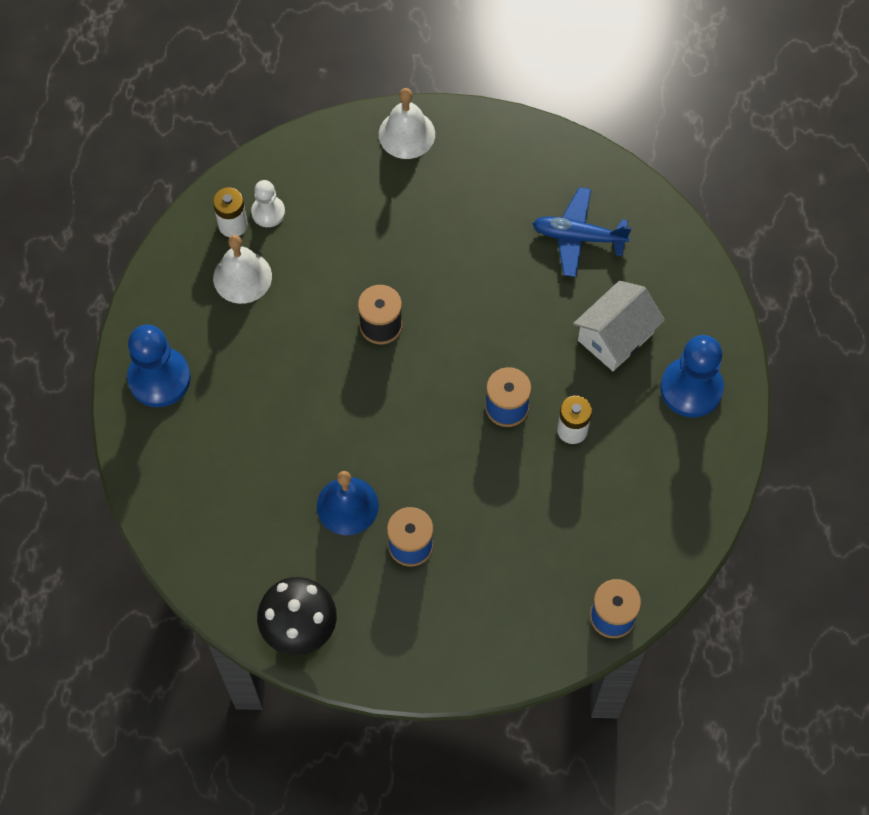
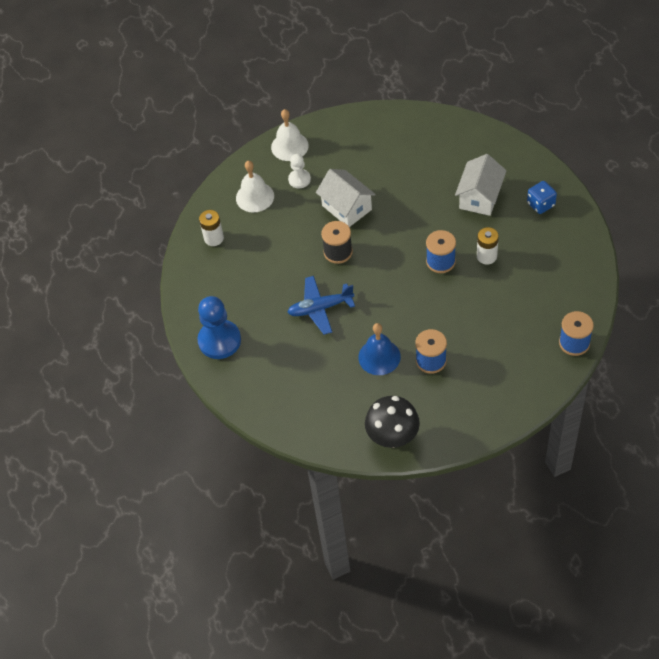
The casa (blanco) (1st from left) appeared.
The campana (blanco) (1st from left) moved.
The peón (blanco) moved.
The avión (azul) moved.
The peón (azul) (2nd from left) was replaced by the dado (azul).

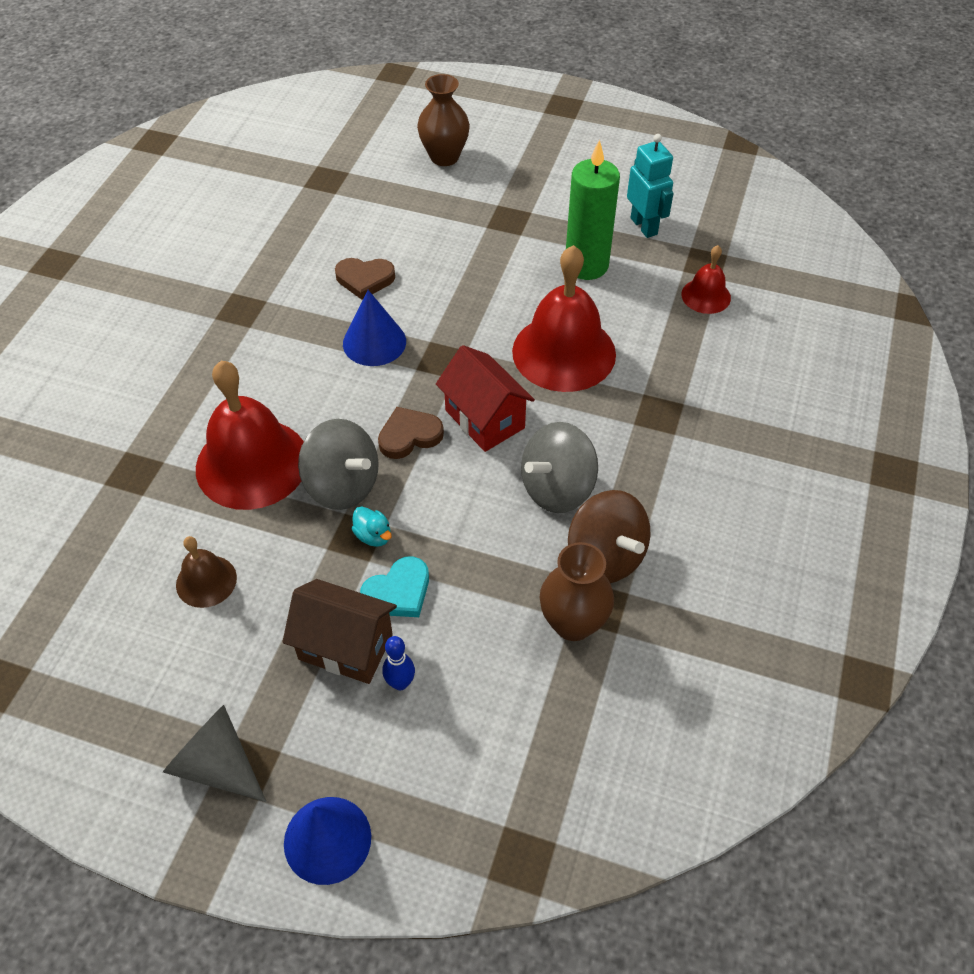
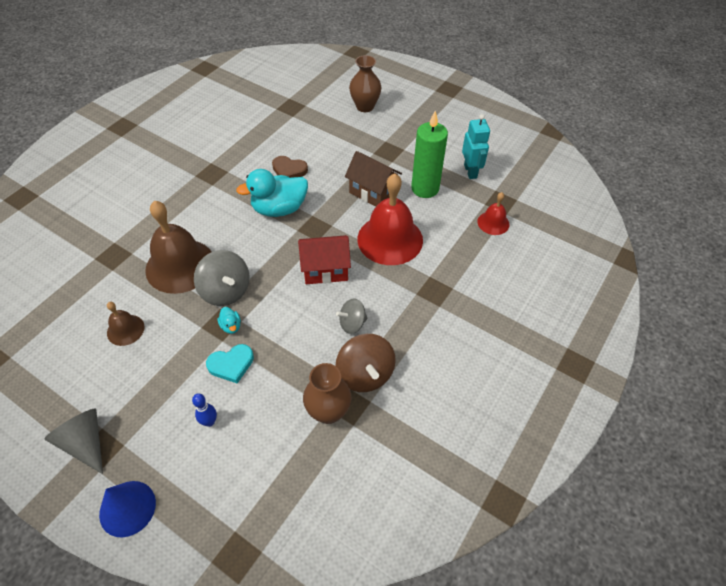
The corazón (marrón) (2nd from left) disappeared.
The casa (marrón) moved.
The cono (azul) (2nd from left) was replaced by the pato (turquesa) (2nd from left).
The campana (rojo) (1st from left) became the campana (marrón) (2nd from left).
The casa (rojo) turned 75 degrees counterclockwise.
The peonza (gris) (2nd from left) changed to 0.62 times the size.

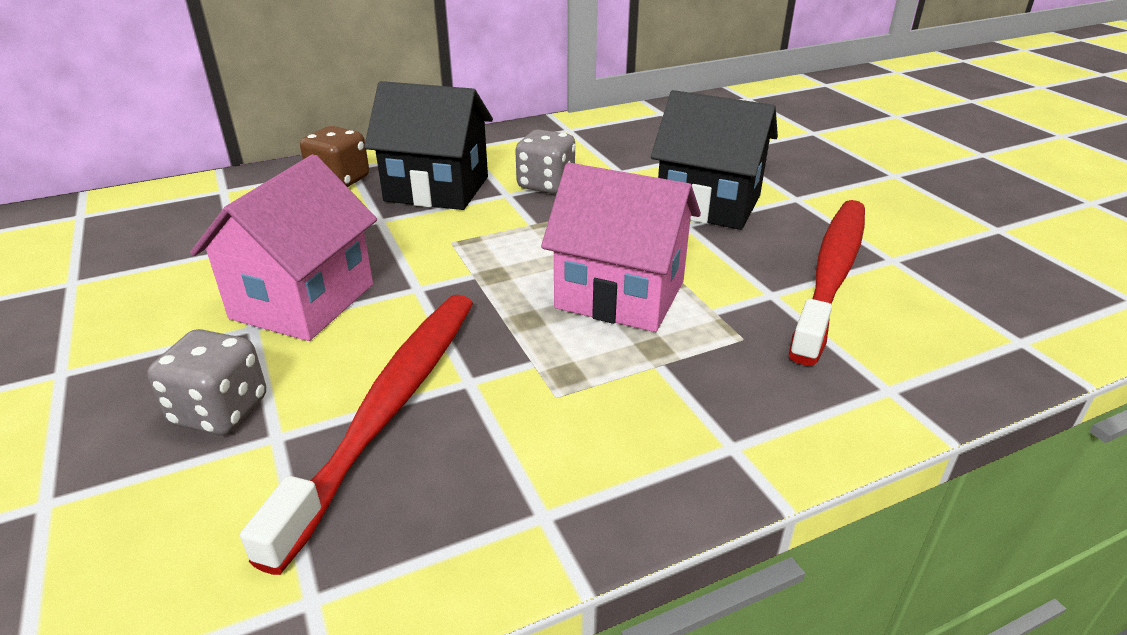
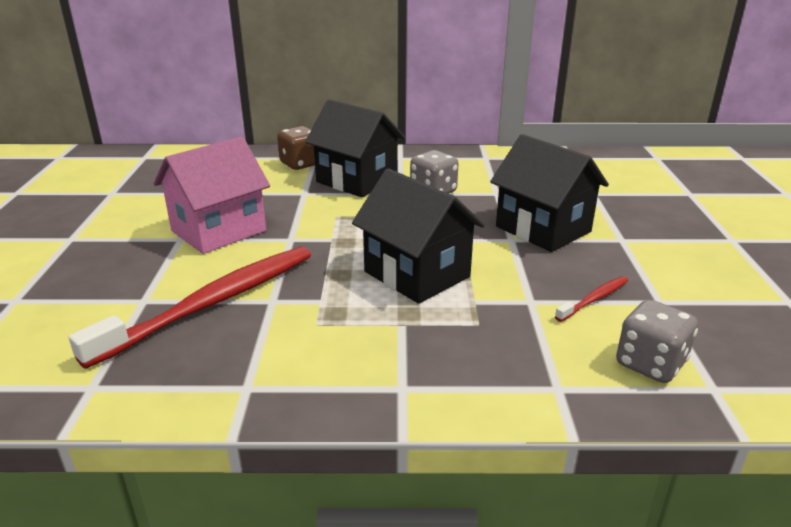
The dado (gris) (1st from left in the first image) moved.
The casa (rosa) (2nd from left) became the casa (negro) (2nd from left).
The cepillo de dientes (rojo) (2nd from left) changed to 0.43 times the size.

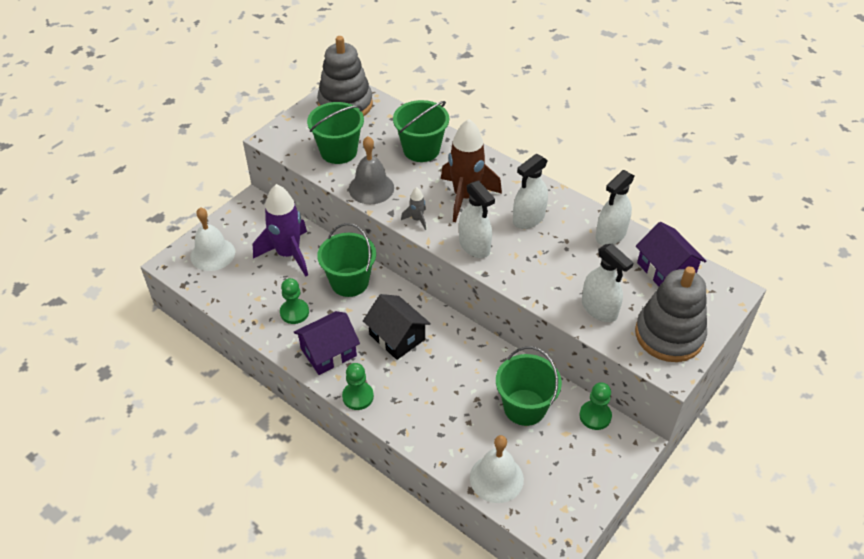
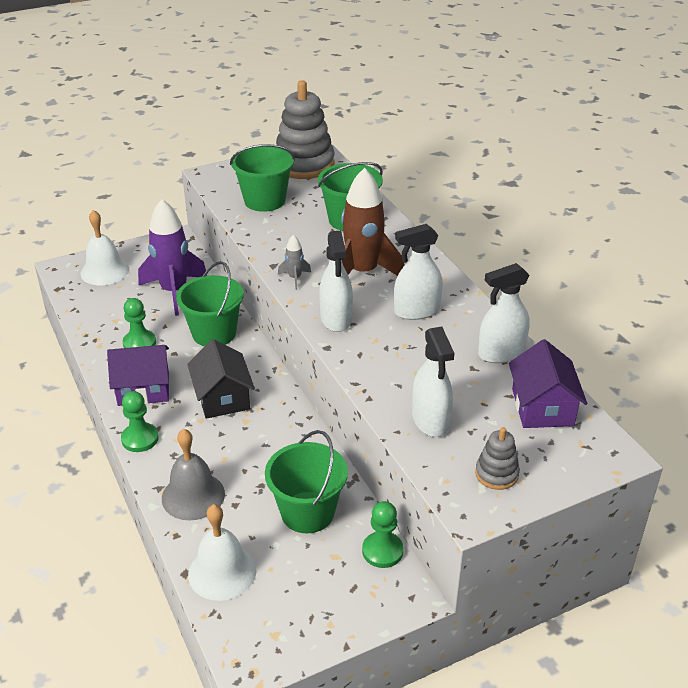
The campana (gris) moved.
The juguete apilable (gris) (2nd from left) changed to 0.48 times the size.

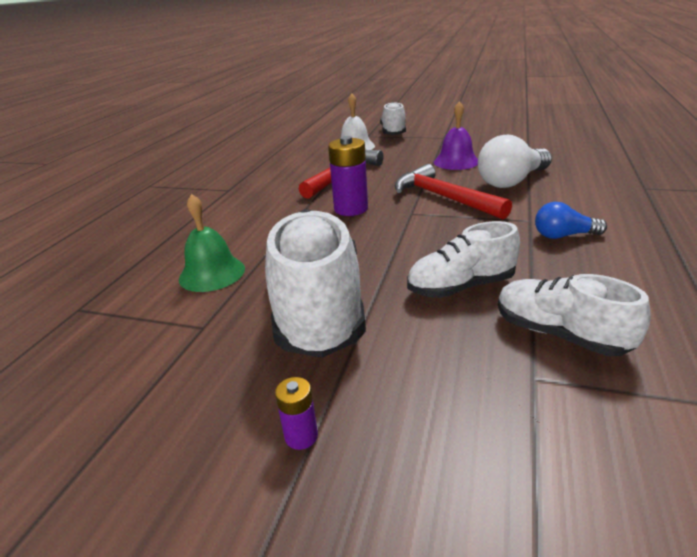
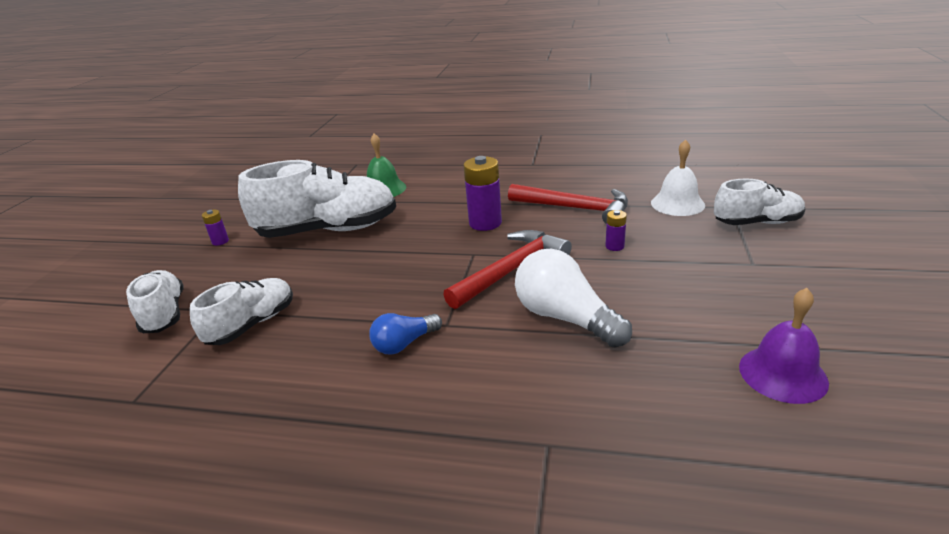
The pila (morado) (3rd from left) appeared.
The zapato (blanco) (3rd from left in the first image) moved.
The campana (morado) moved.
The bombilla (azul) turned 120 degrees counterclockwise.

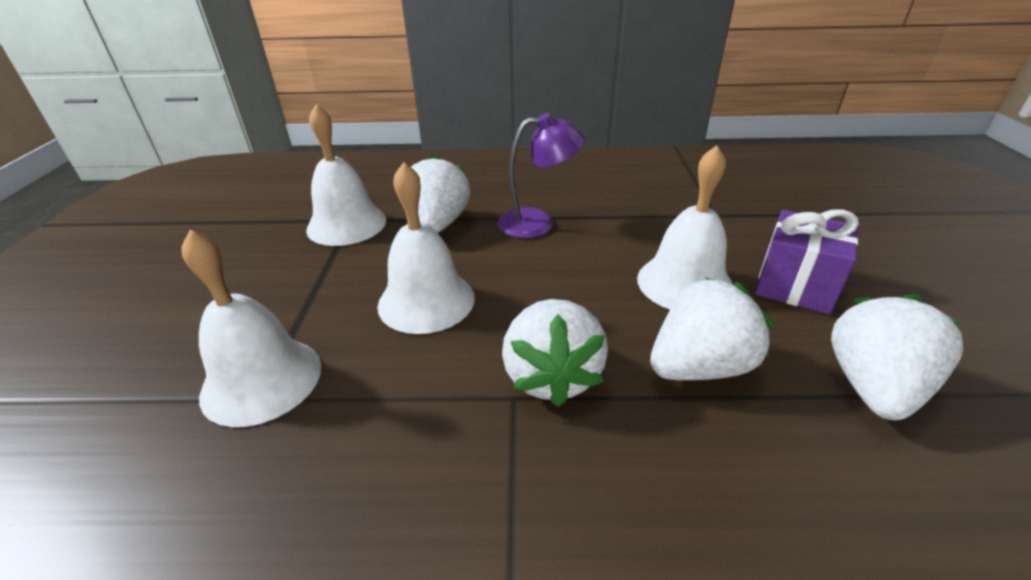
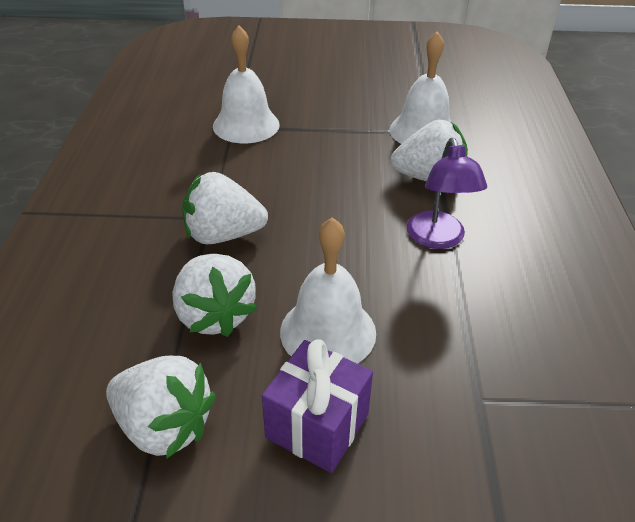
The campana (blanco) (3rd from left) disappeared.

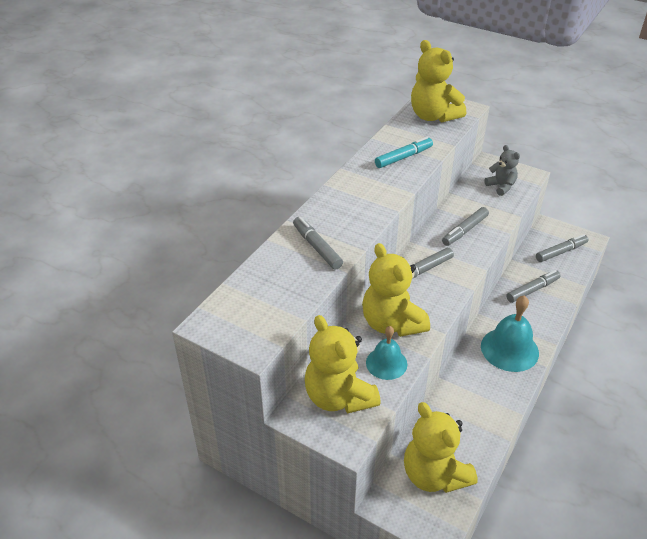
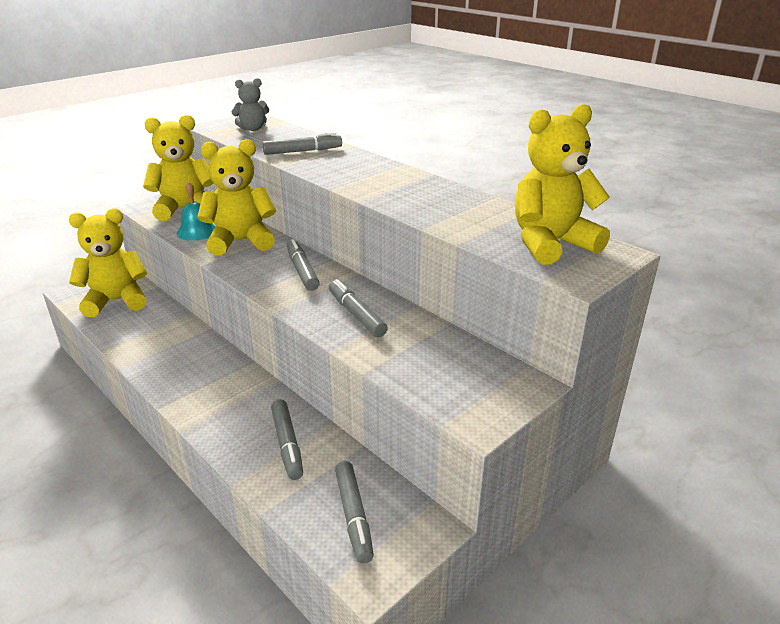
The rotulador (turquesa) disappeared.
The campana (turquesa) (2nd from left) disappeared.
The osito (gris) moved.

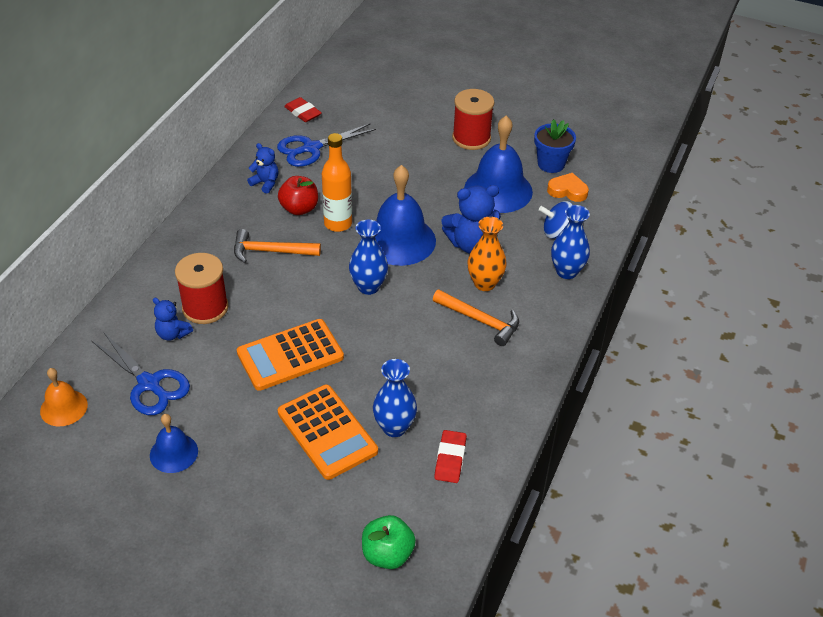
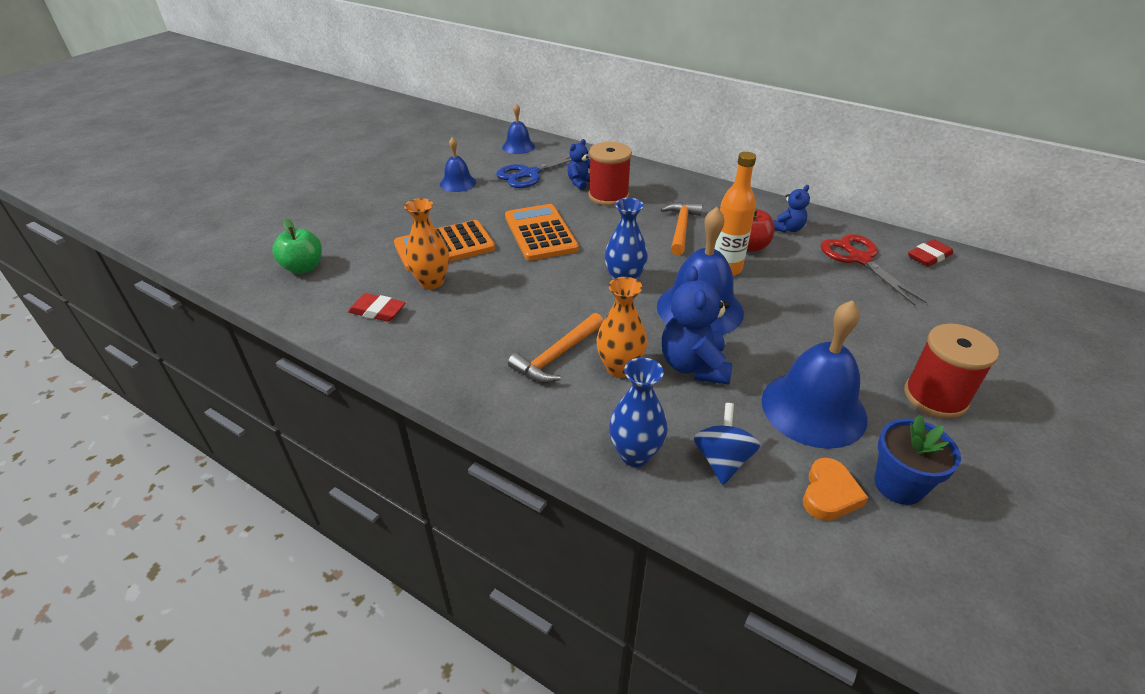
The campana (naranja) became the campana (azul) (2nd from left).
The tijeras (azul) (2nd from left) became the tijeras (rojo).
The florero (azul) (2nd from left) became the florero (naranja) (1st from left).

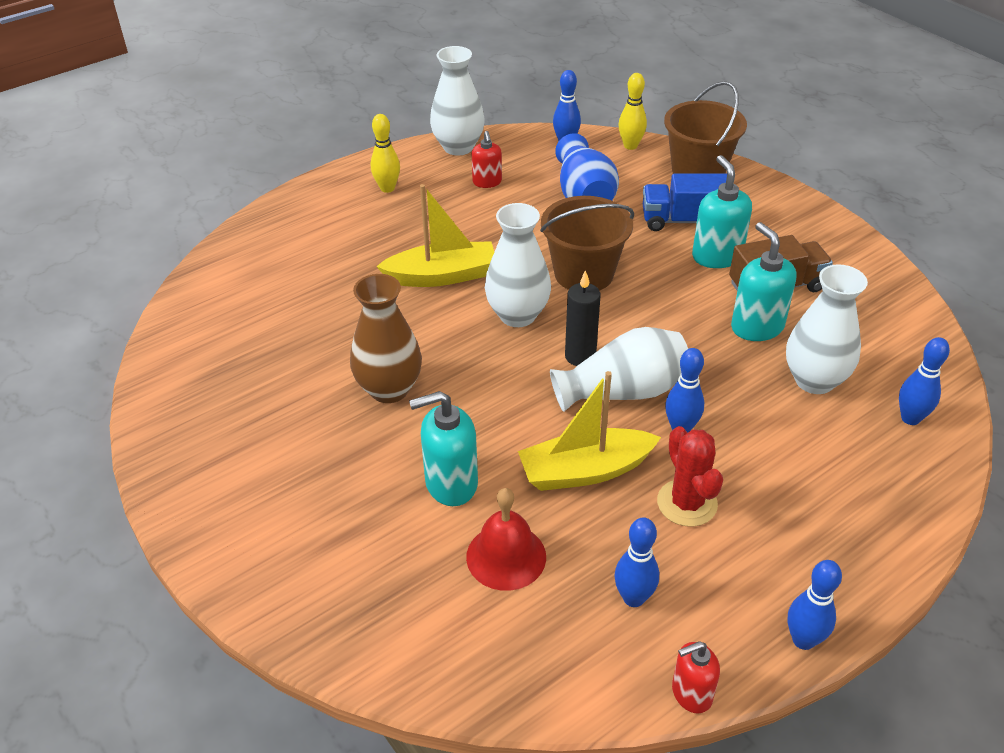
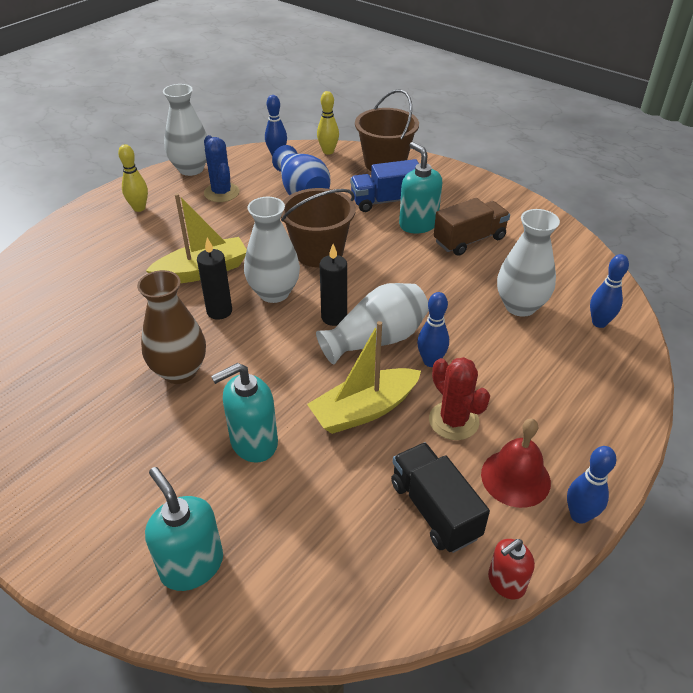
The vela (negro) (1st from left) appeared.
The campana (rojo) moved.
The dispensador de jabón (turquesa) (3rd from left in the first image) moved.
The dispensador de jabón (rojo) (1st from left) was replaced by the cactus (azul).
The bolo (azul) (2nd from left) was replaced by the camión (negro).

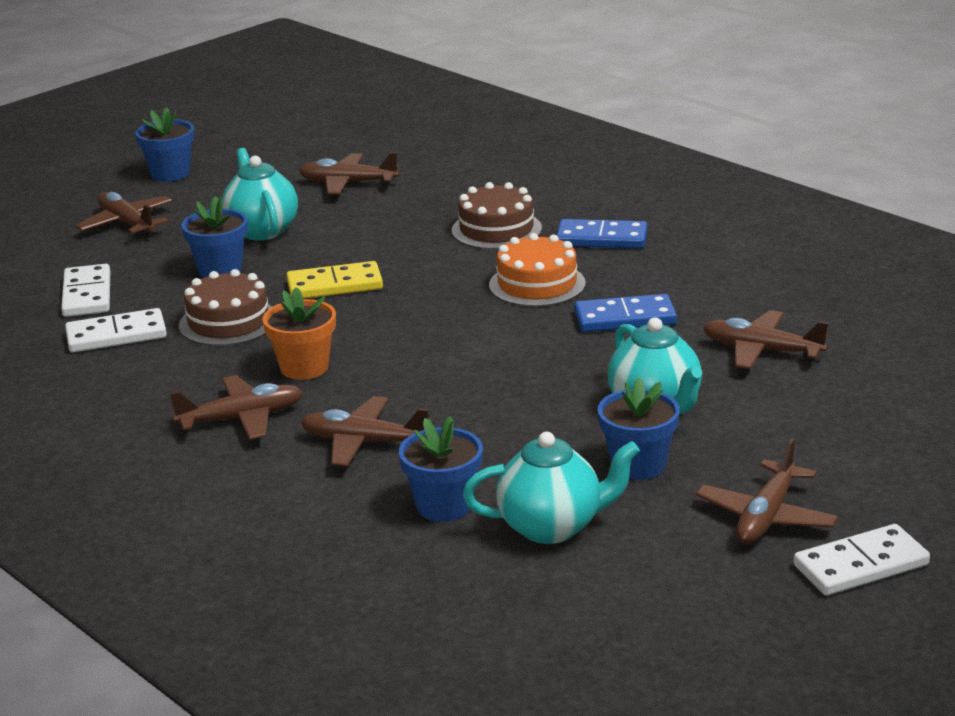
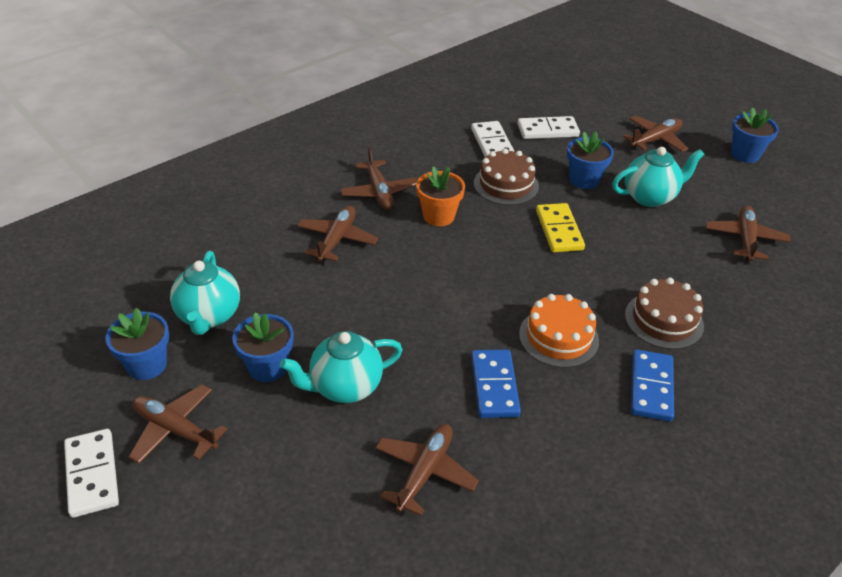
The maceta (azul) (3rd from left in the first image) moved.

